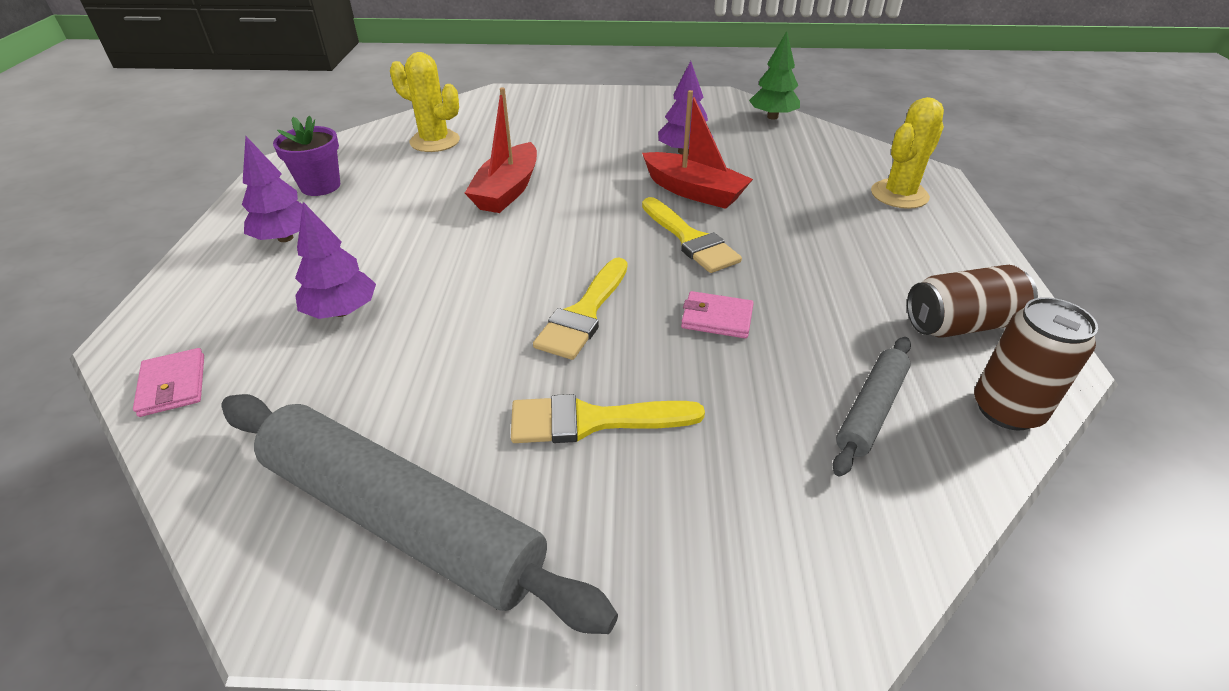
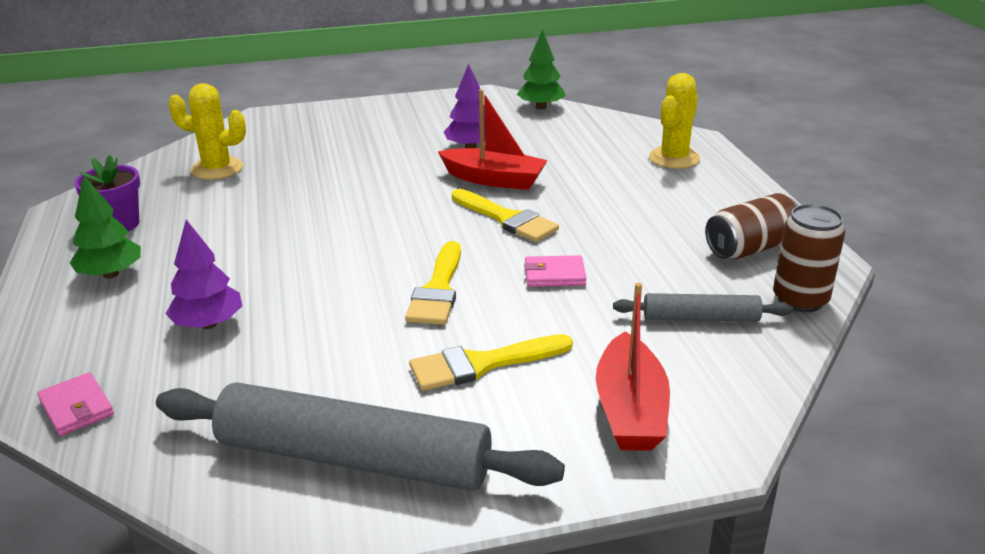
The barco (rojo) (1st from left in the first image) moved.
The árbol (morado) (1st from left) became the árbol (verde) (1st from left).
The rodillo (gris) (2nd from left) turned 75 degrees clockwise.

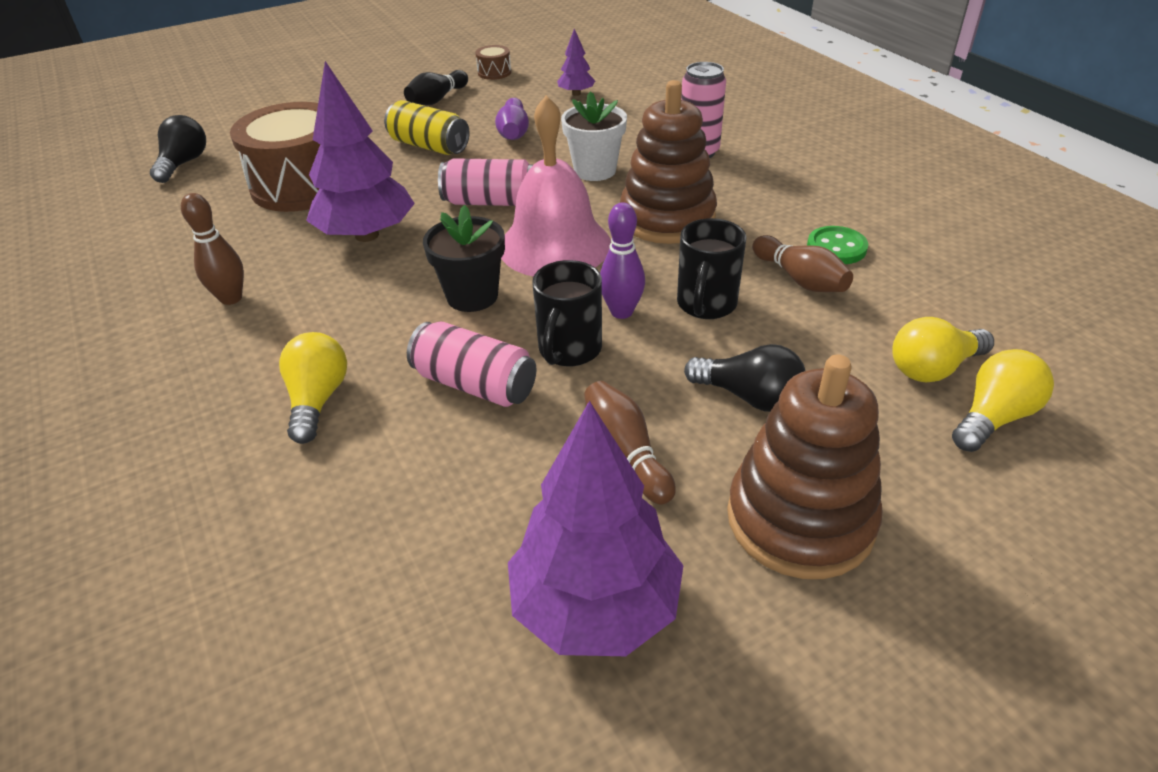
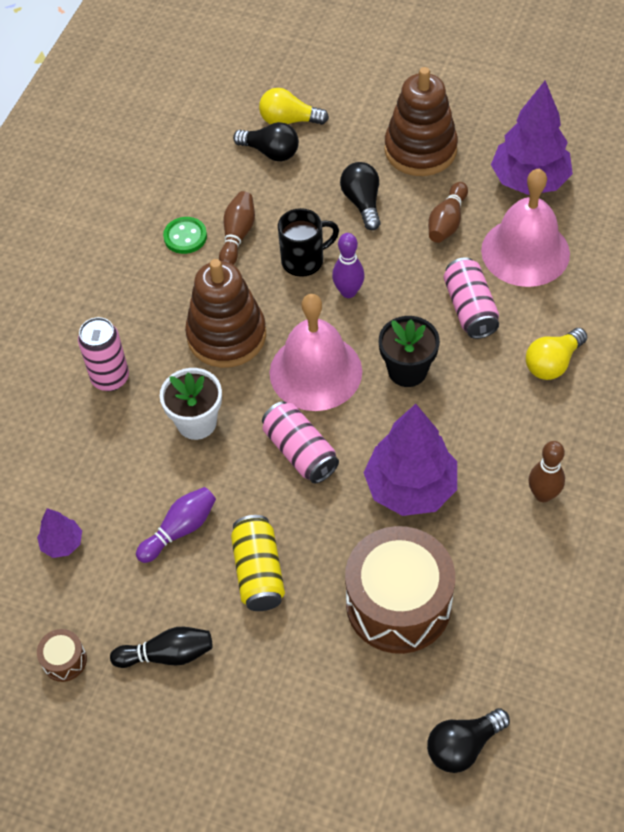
The taza (negro) (1st from left) disappeared.
The campana (rosa) (2nd from left) appeared.
The bombilla (amarillo) (2nd from left) became the bombilla (negro) (1st from left).

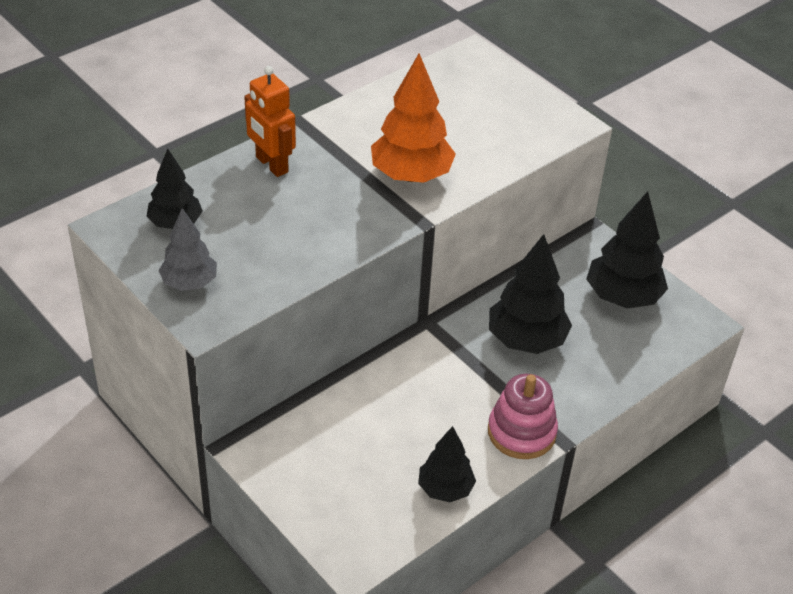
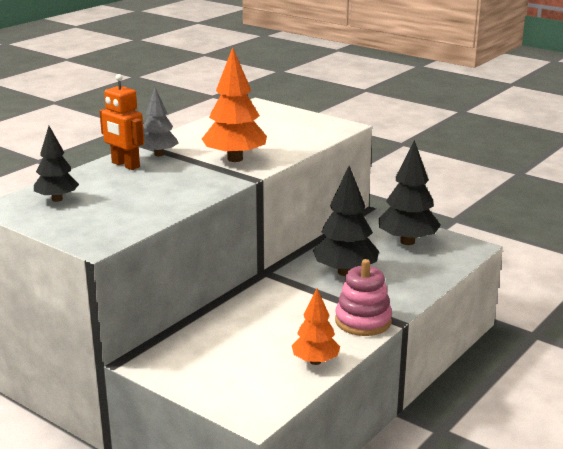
The árbol (gris) moved.
The árbol (negro) (2nd from left) became the árbol (naranja) (2nd from left).

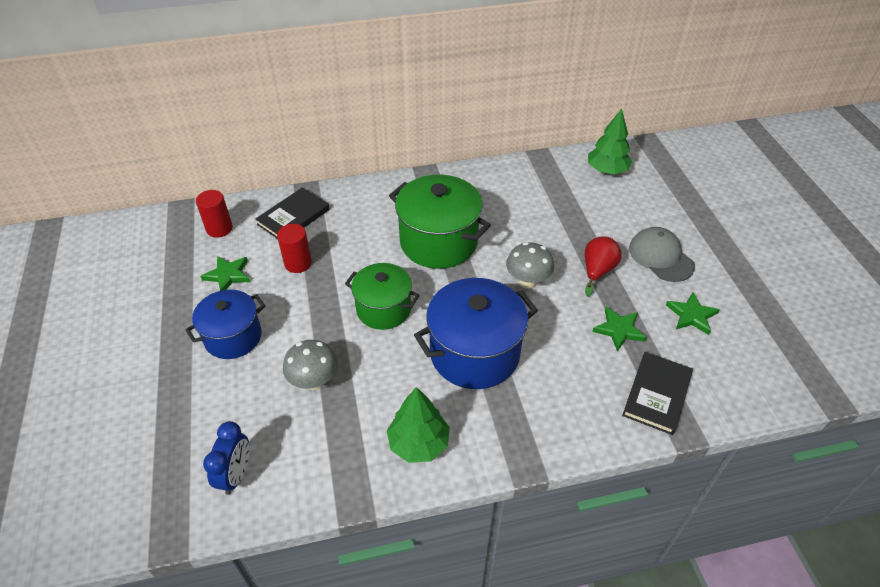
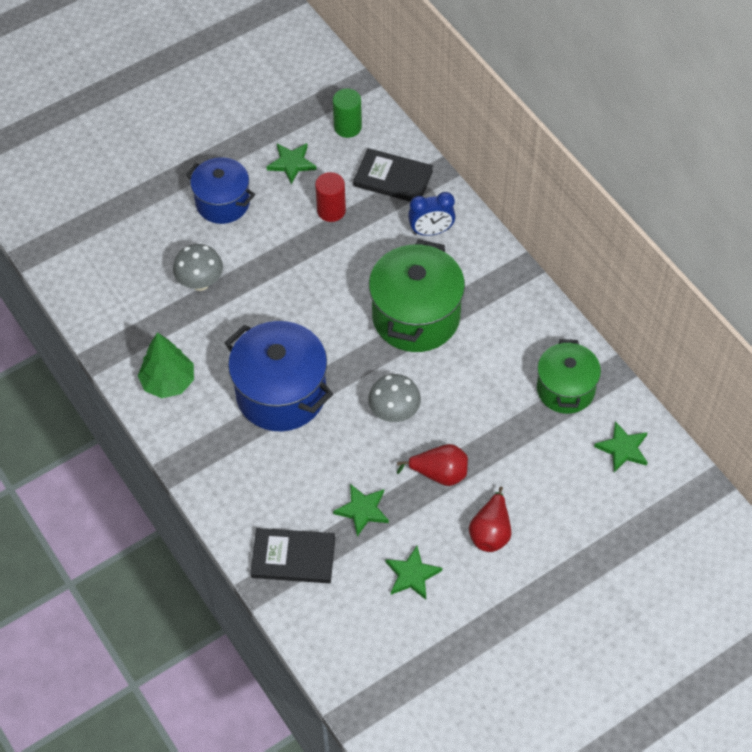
The despertador (azul) moved.
The olla (verde) (1st from left in the first image) moved.
The árbol (verde) (2nd from left) was replaced by the estrella (verde) (4th from left).
The gorra (gris) was replaced by the pera (rojo) (2nd from left).
The cilindro (rojo) (1st from left) became the cilindro (verde).

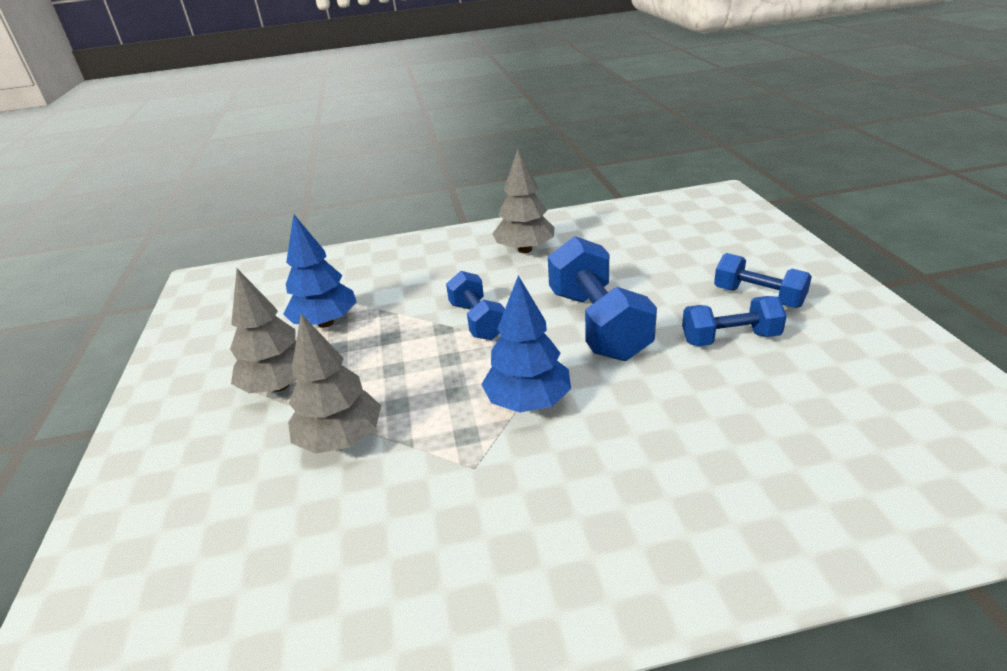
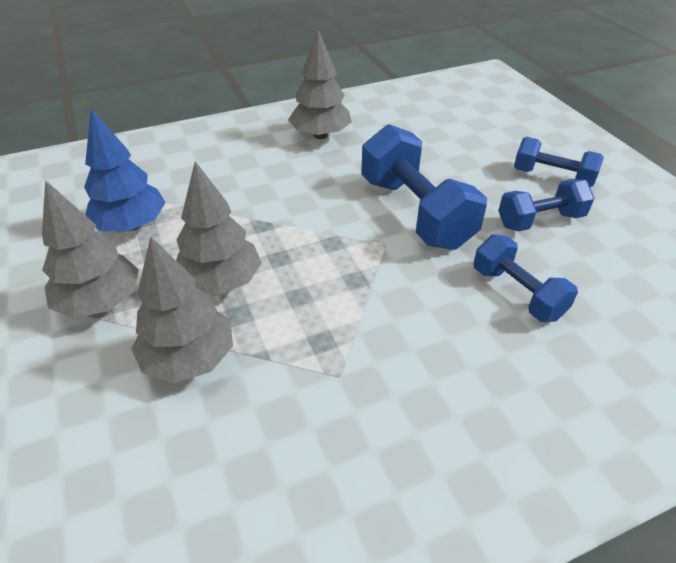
The árbol (azul) (2nd from left) disappeared.
The árbol (gris) (3rd from left) appeared.
The mancuerna (azul) (1st from left in the first image) moved.

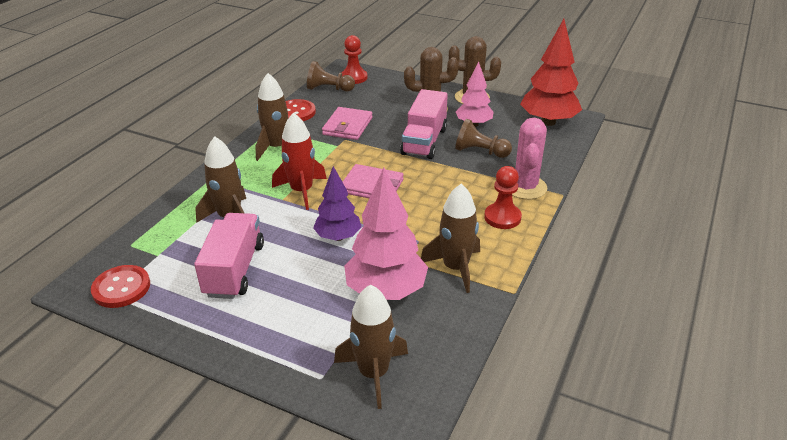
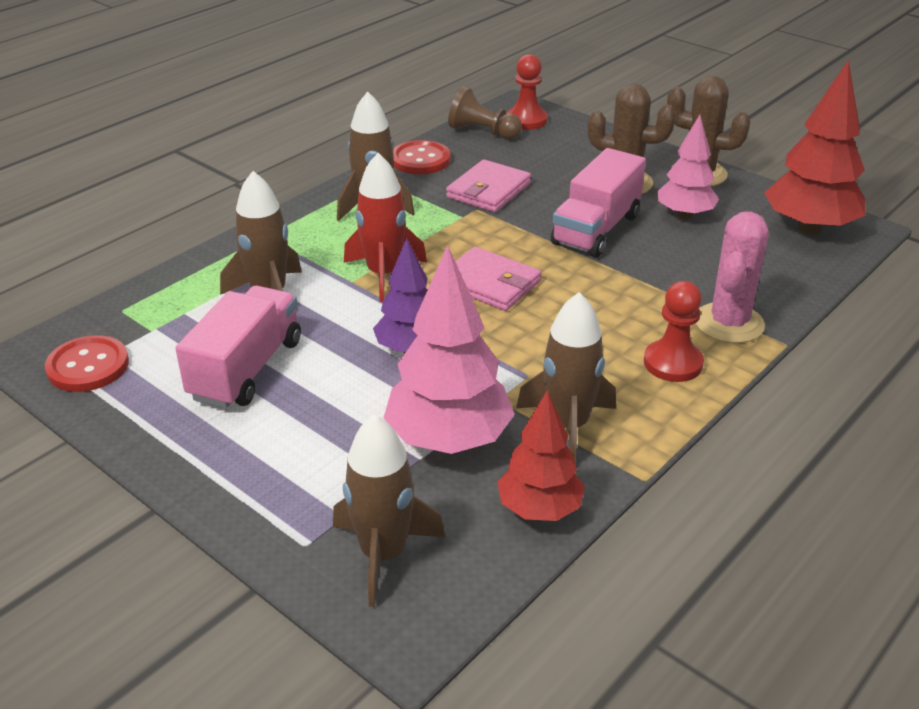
The peón (marrón) (2nd from left) disappeared.
The árbol (rojo) (1st from left) appeared.

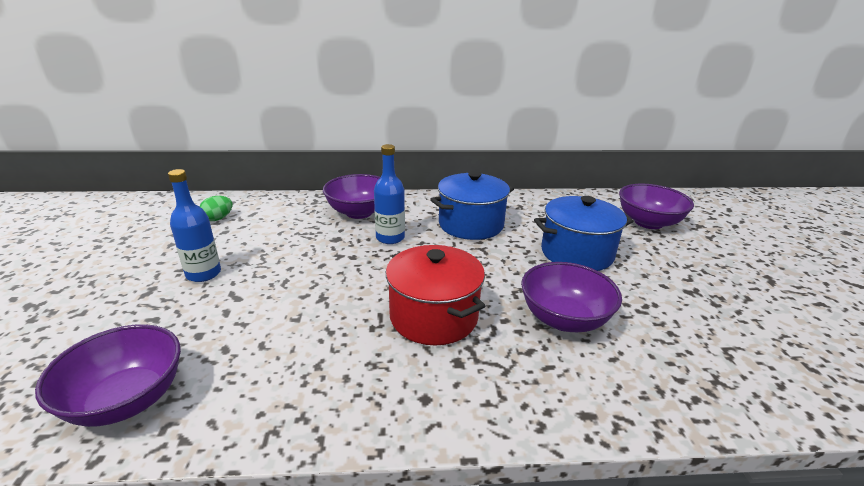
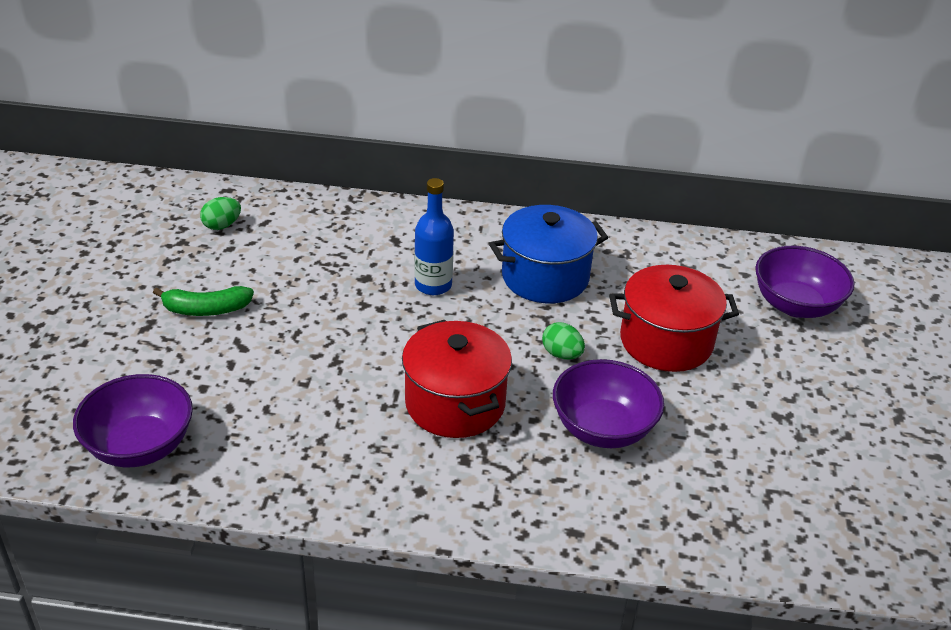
The cuenco (morado) (2nd from left) disappeared.
The huevo (verde) (2nd from left) appeared.
The botella (azul) (1st from left) was replaced by the plátano (verde).
The olla (azul) (2nd from left) became the olla (rojo) (2nd from left).

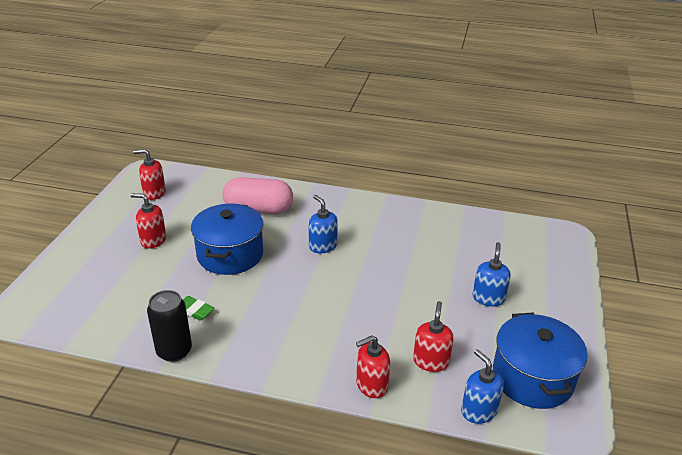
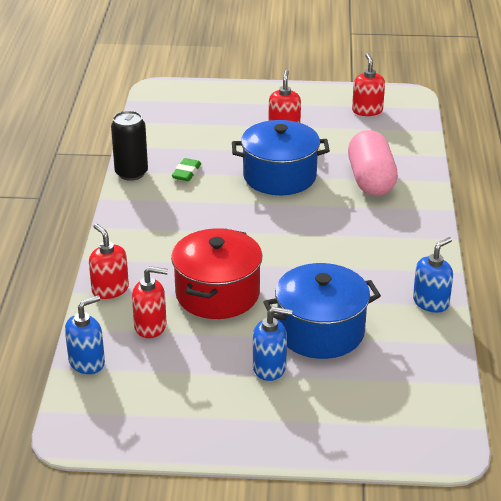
The olla (rojo) appeared.
The dispensador de jabón (azul) (1st from left in the first image) moved.
The olla (azul) (2nd from left) moved.

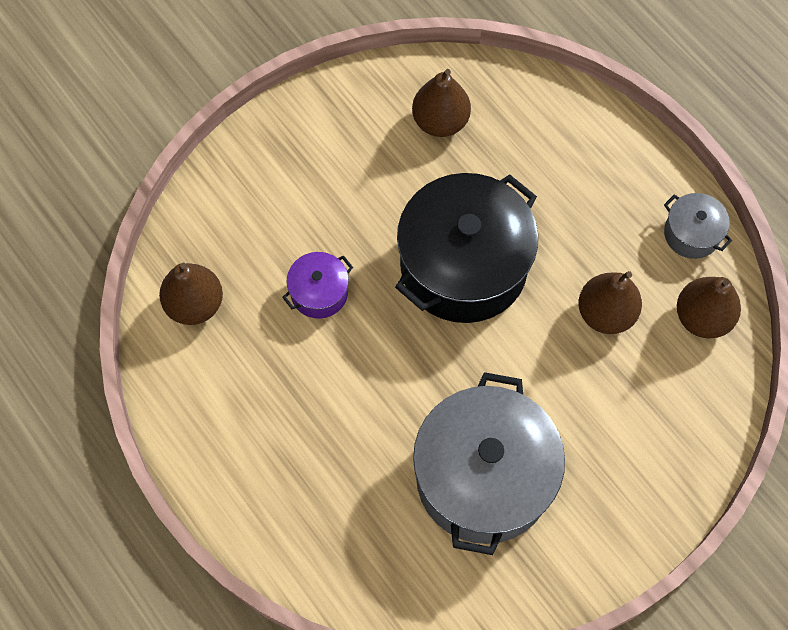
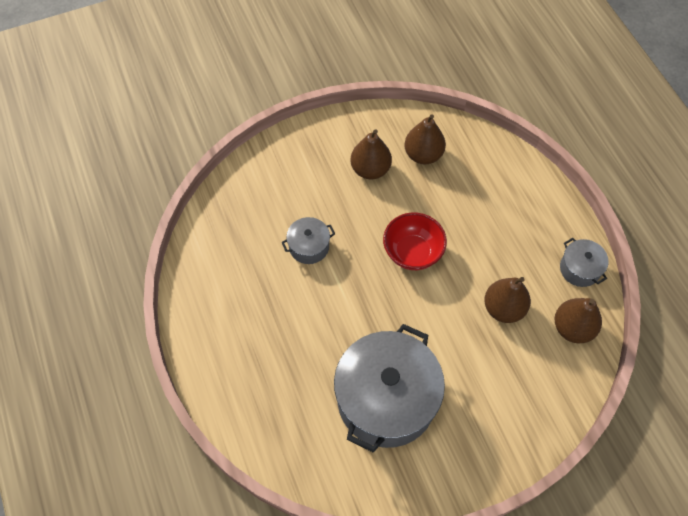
The pera (marrón) (1st from left) moved.
The olla (negro) was replaced by the cuenco (rojo).
The olla (morado) became the olla (gris) (1st from left).

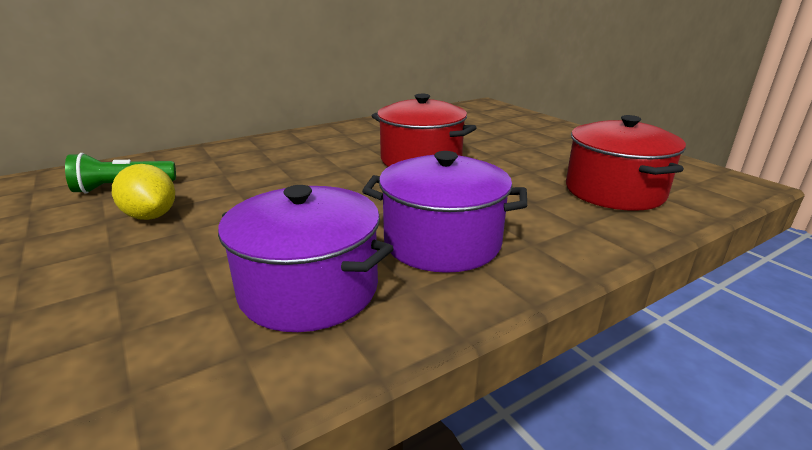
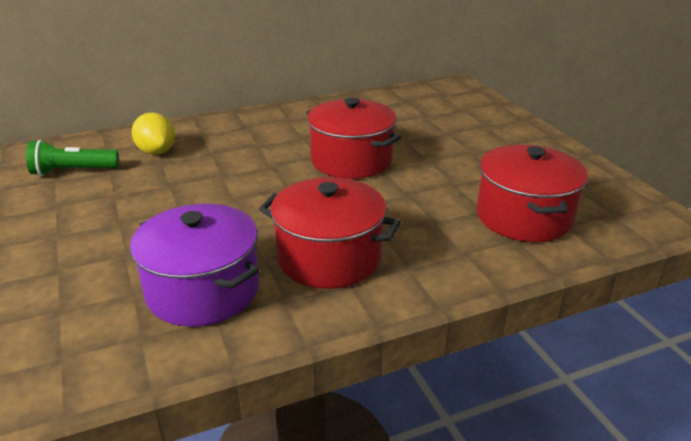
The limón (amarillo) moved.
The olla (morado) (2nd from left) became the olla (rojo) (1st from left).

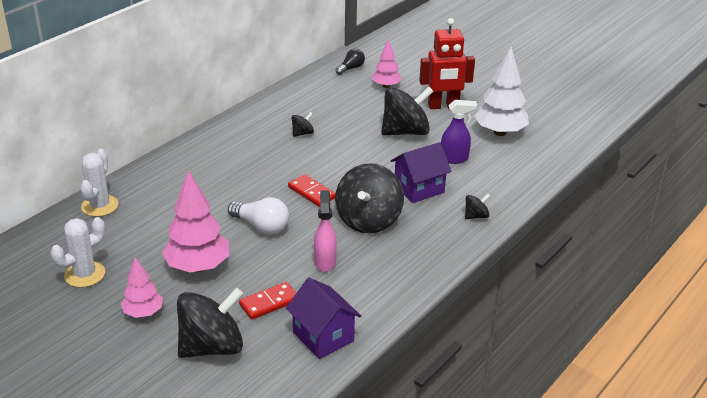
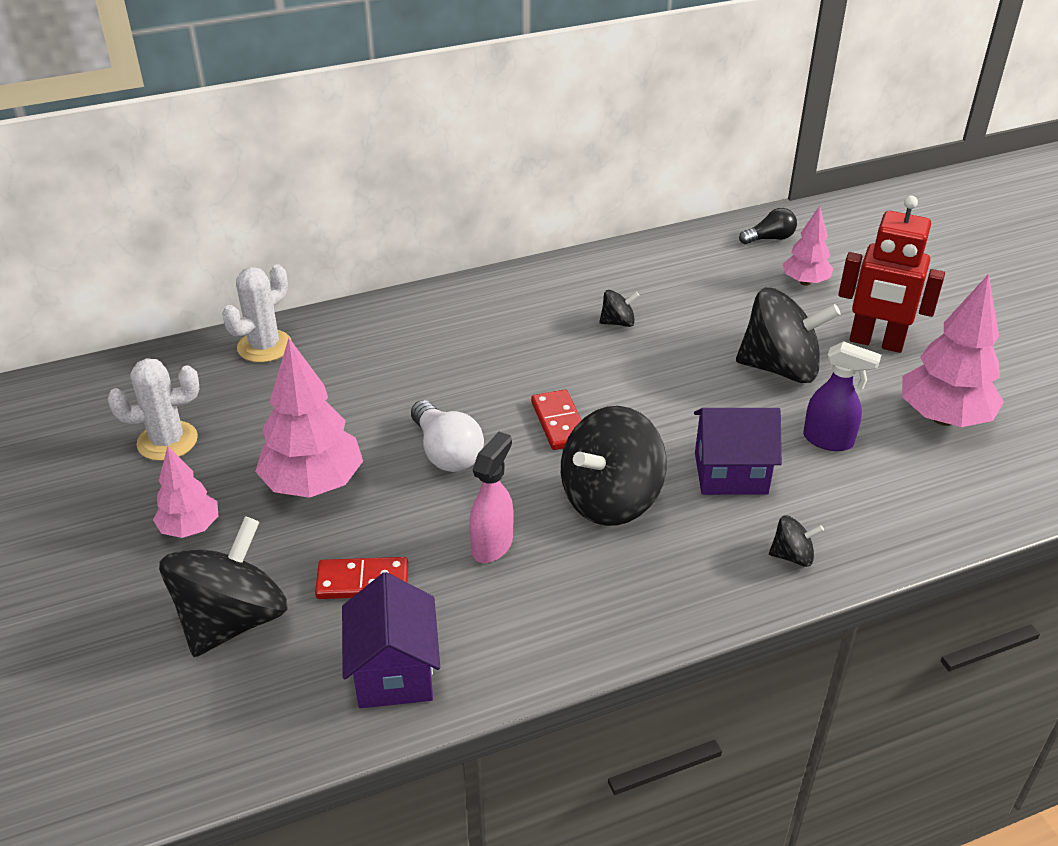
The árbol (blanco) became the árbol (rosa) (4th from left).
The peonza (negro) (1st from left) turned 60 degrees counterclockwise.

